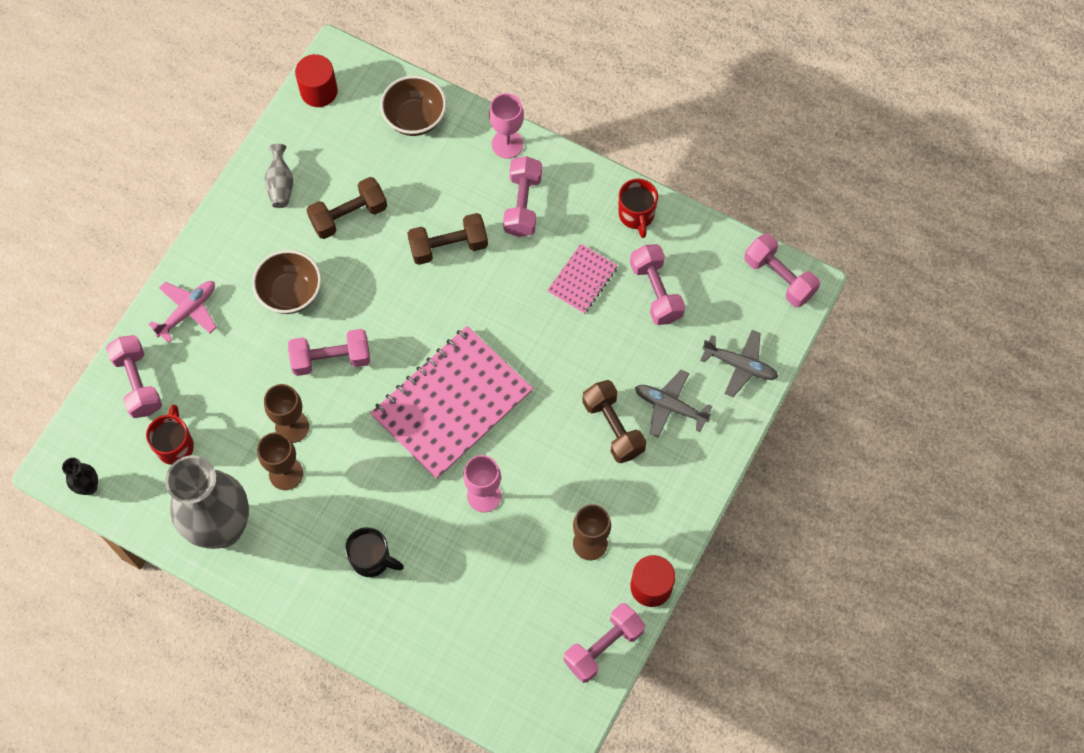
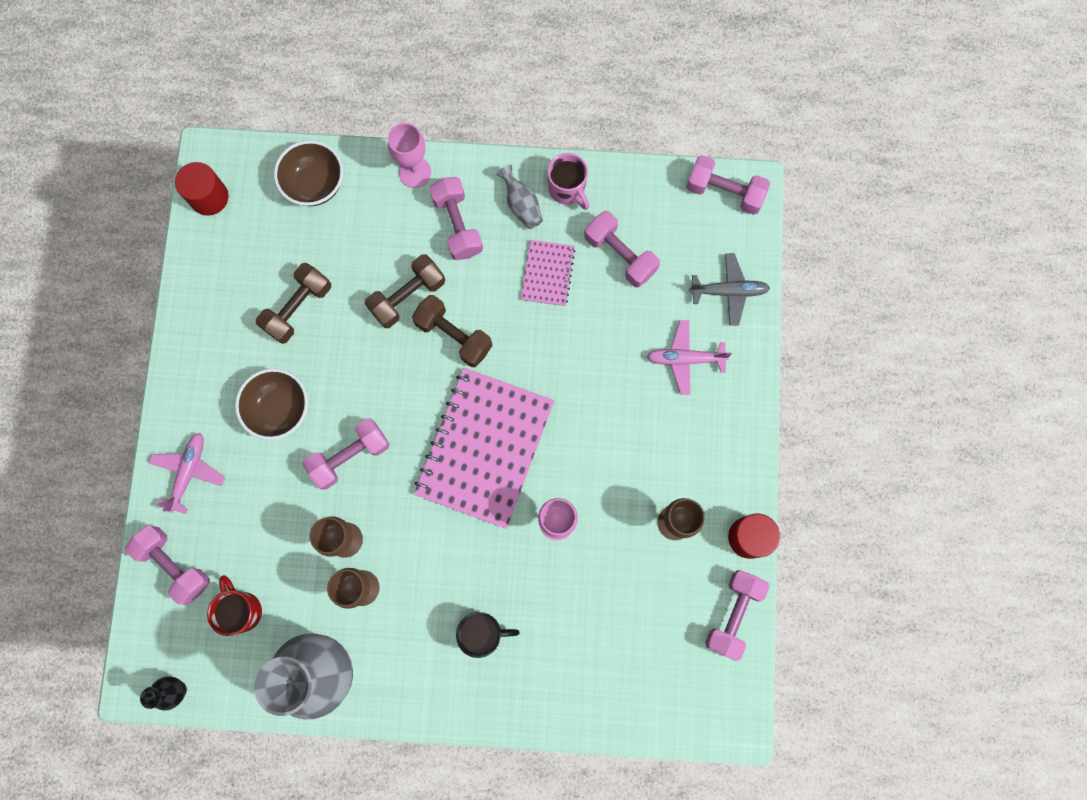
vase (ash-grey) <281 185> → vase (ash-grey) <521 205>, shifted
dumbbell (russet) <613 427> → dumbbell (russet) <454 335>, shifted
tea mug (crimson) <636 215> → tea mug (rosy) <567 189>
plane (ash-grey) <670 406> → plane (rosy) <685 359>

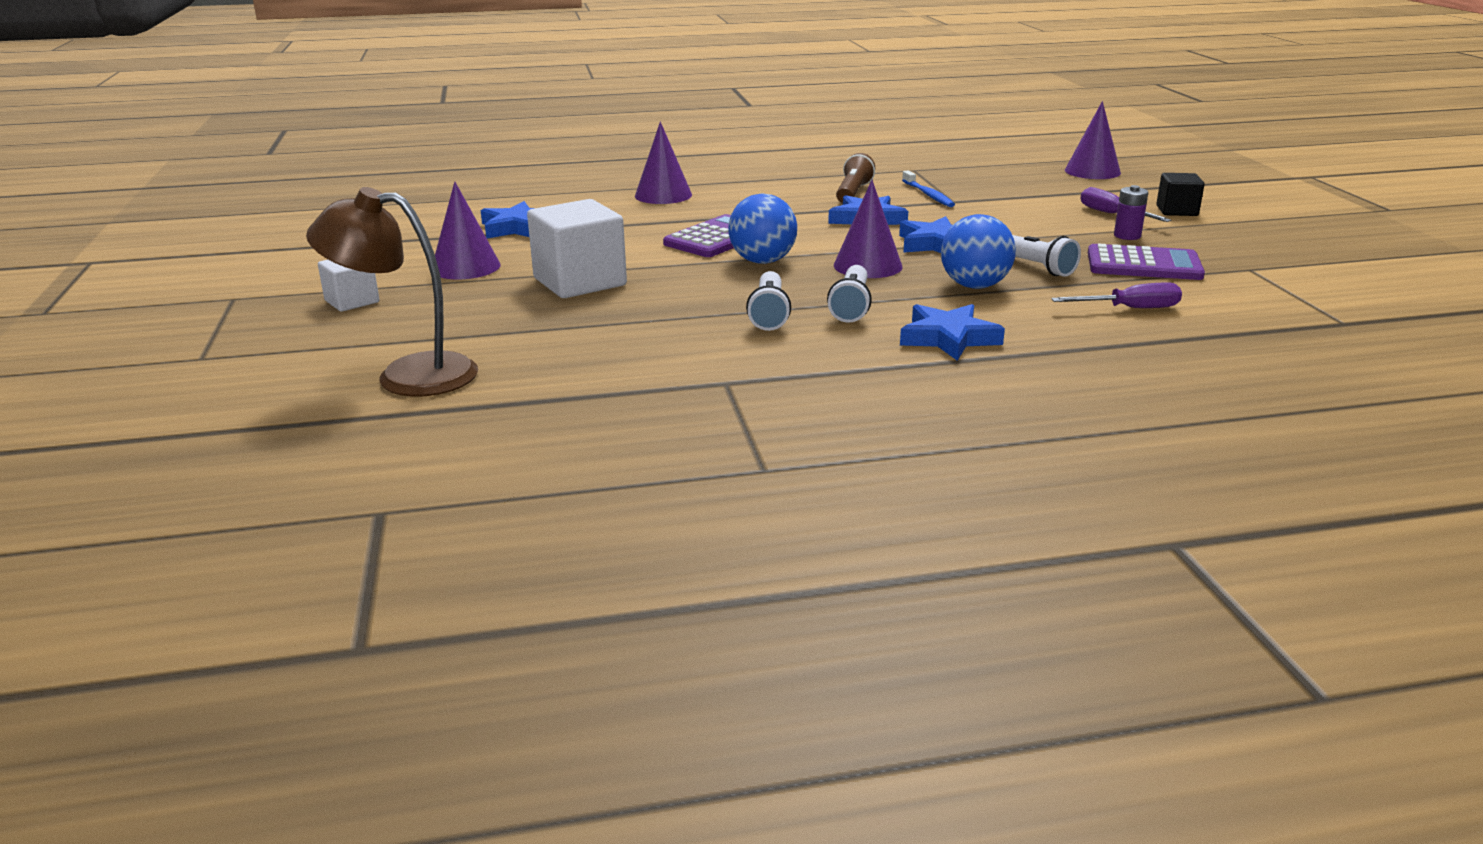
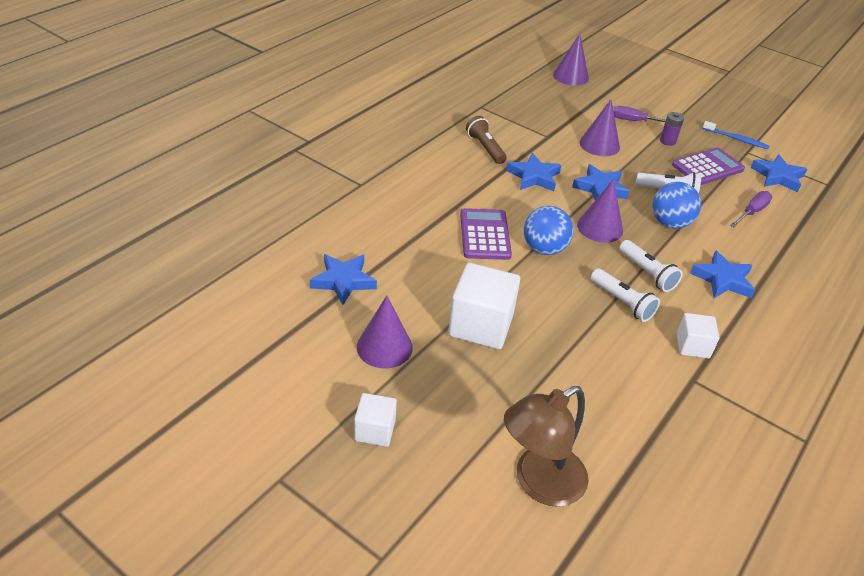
block (ebony) <1177 211> → -
- → block (pure white) <692 346>
- → star (cobalt) <778 176>
cone (purple) <663 195> → cone (purple) <599 145>, shifted
toothbrush (cobalt) <928 195> → toothbrush (cobalt) <736 139>, shifted

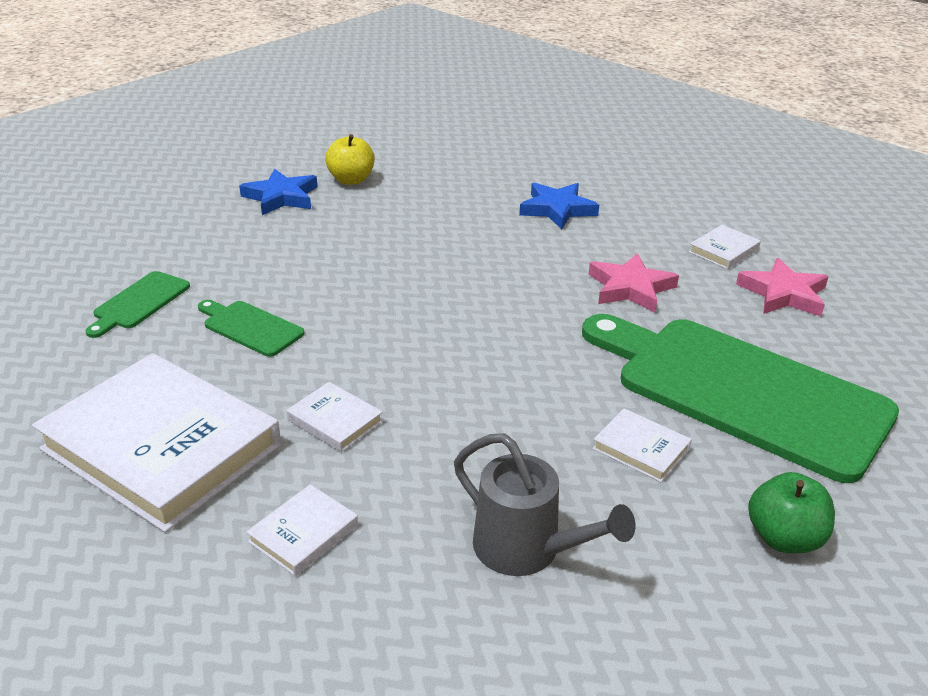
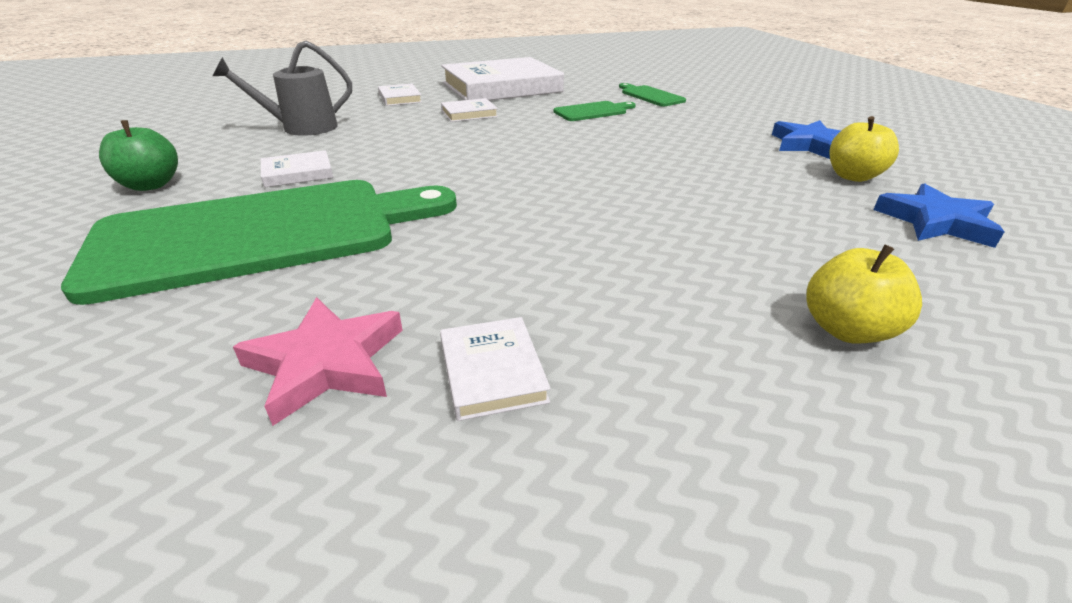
star (rosy) <630 288> → -
- → toy apple (yellow) <846 329>
star (cobalt) <557 209> → star (cobalt) <935 222>, shifted

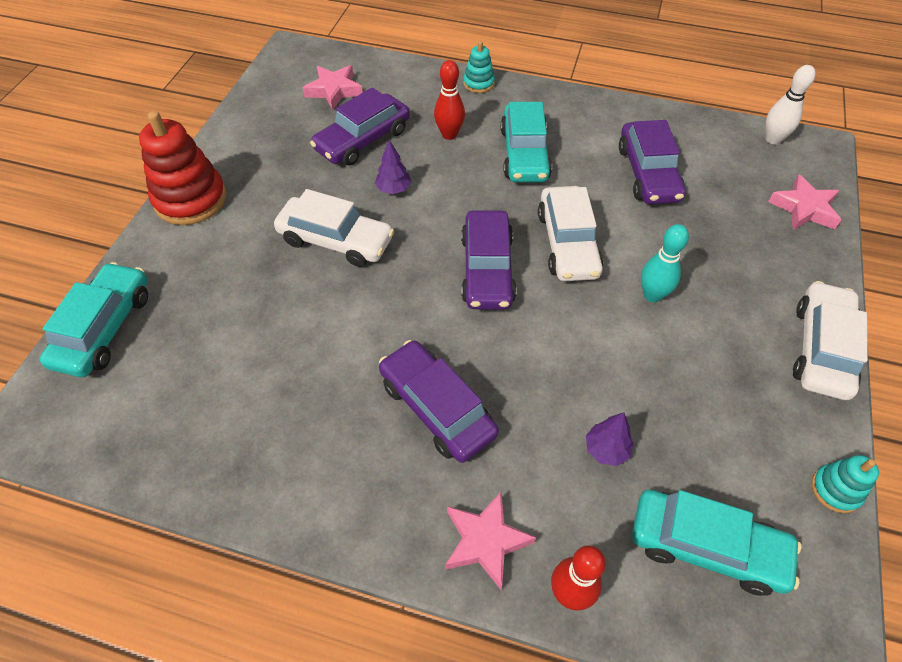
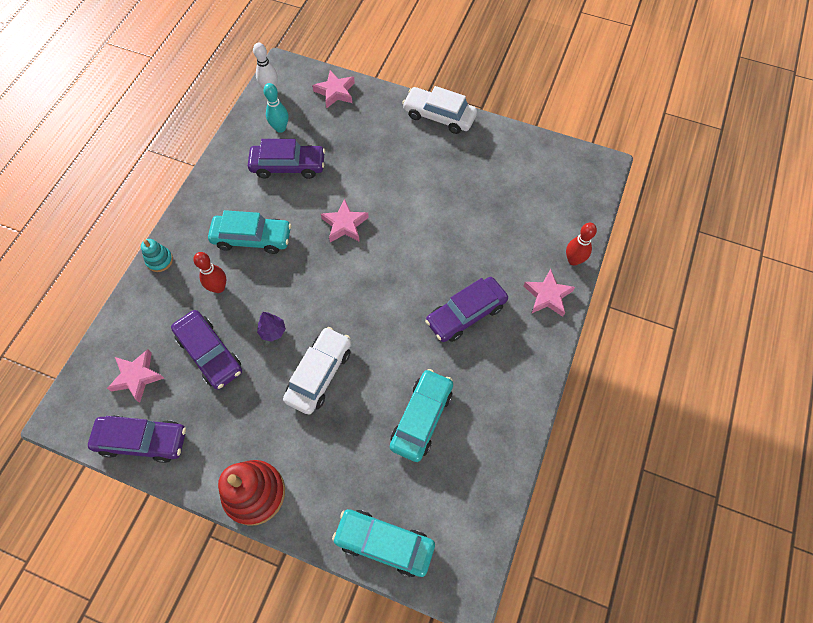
tree (purple) <606 449> → -
stacking toy (aqua) <835 490> → -
car (purple) <487 269> → car (purple) <143 440>, shifted
car (aqua) <706 547> → car (aqua) <421 418>, shifted
bowling pin (aqua) <652 295> → bowling pin (aqua) <280 128>, shifted
car (pure white) <567 243> → star (rosy) <345 224>

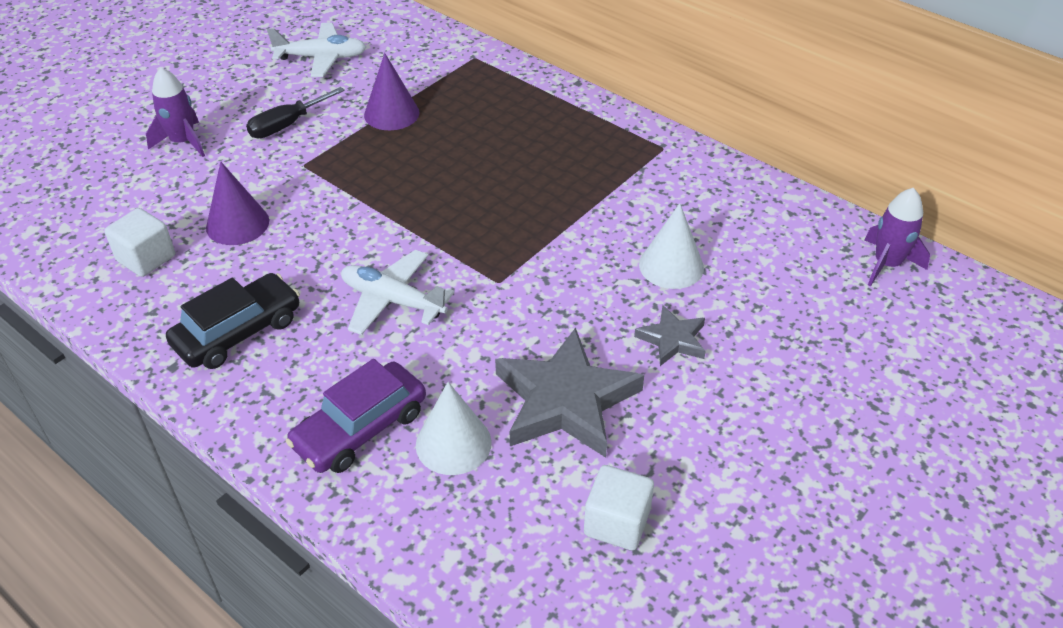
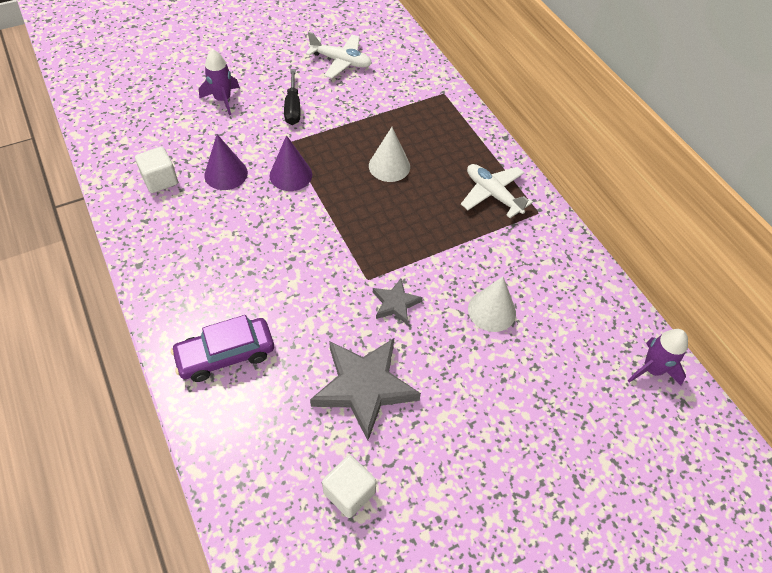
car (ebony) <238 332> → -
plane (pure white) <393 300> → plane (pure white) <493 194>, shifted
cone (purple) <391 113> → cone (purple) <291 175>, shifted
cone (pure white) <453 443> → cone (pure white) <389 166>, shifted
star (ash-grey) <672 339> → star (ash-grey) <395 303>, shifted
screwdriver (ebony) <287 125> → screwdriver (ebony) <293 108>, 75 degrees counterclockwise

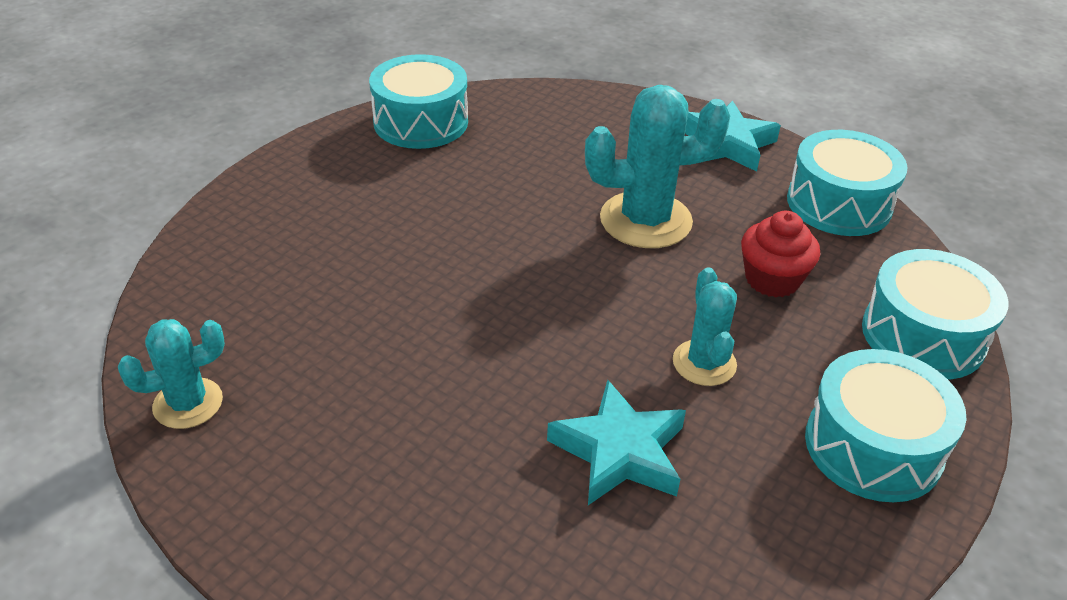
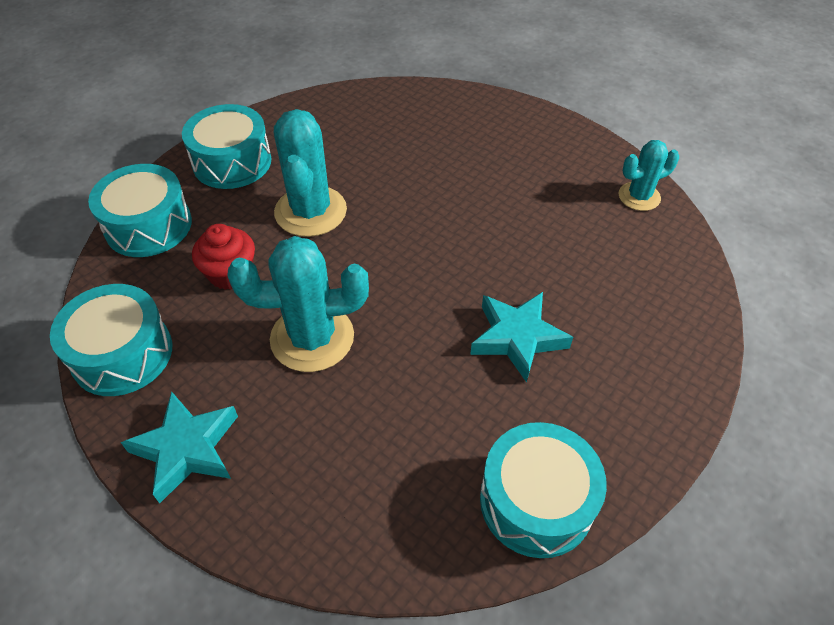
star (aqua) <619 451> → star (aqua) <517 338>, shifted
prickly plant (aqua) <704 363> → prickly plant (aqua) <310 211>, x1.70

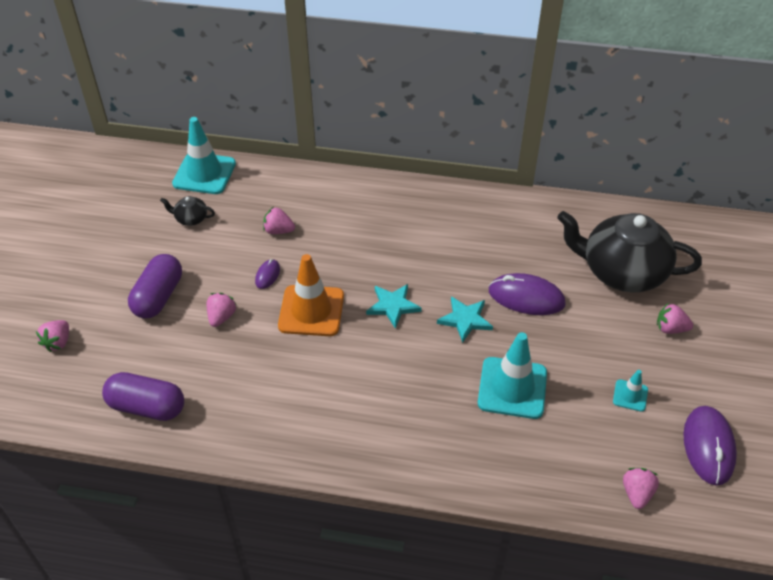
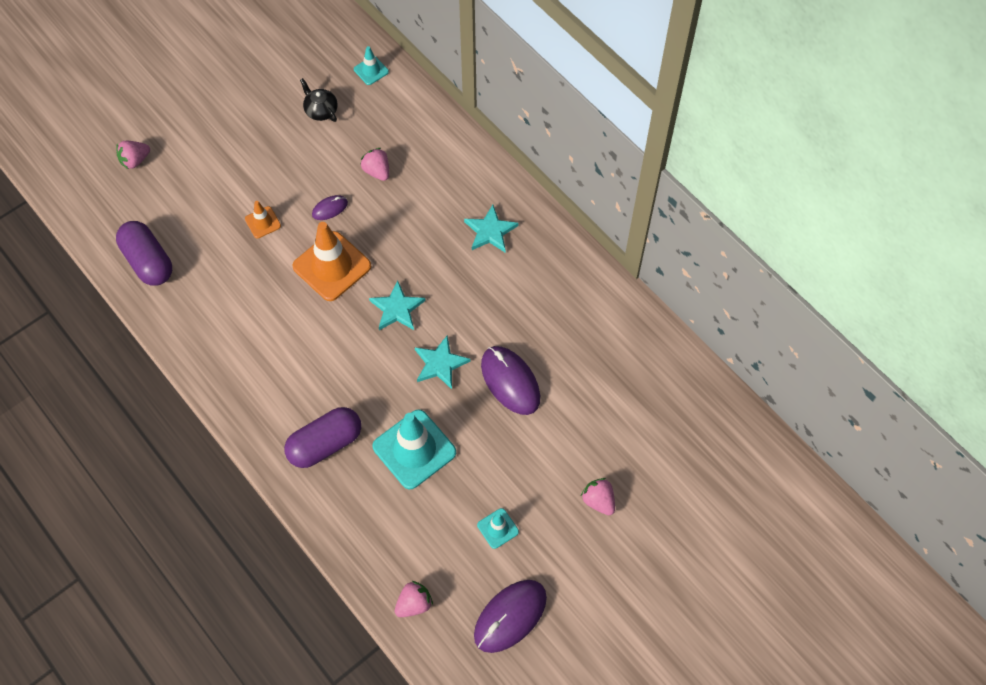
china teapot (ebony) <622 272> → -
- → star (aqua) <490 231>
pill (purple) <158 297> → pill (purple) <325 444>, shifted
strawberry (rosy) <221 317> → safety cone (orange) <263 222>
safety cone (aqua) <204 174> → safety cone (aqua) <371 70>, x0.49

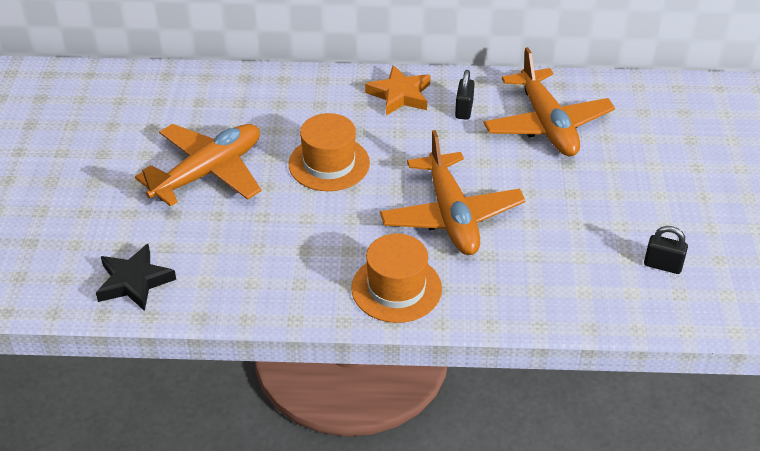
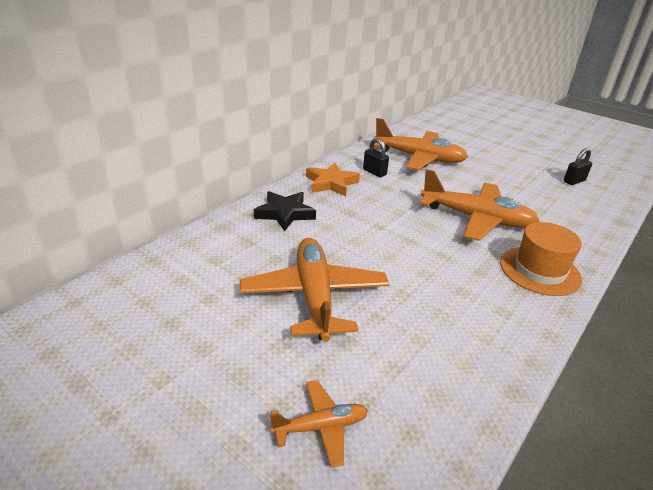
hat (orange) <329 163> → -
- → plane (orange) <321 427>
star (ebony) <134 281> → star (ebony) <285 213>, shifted

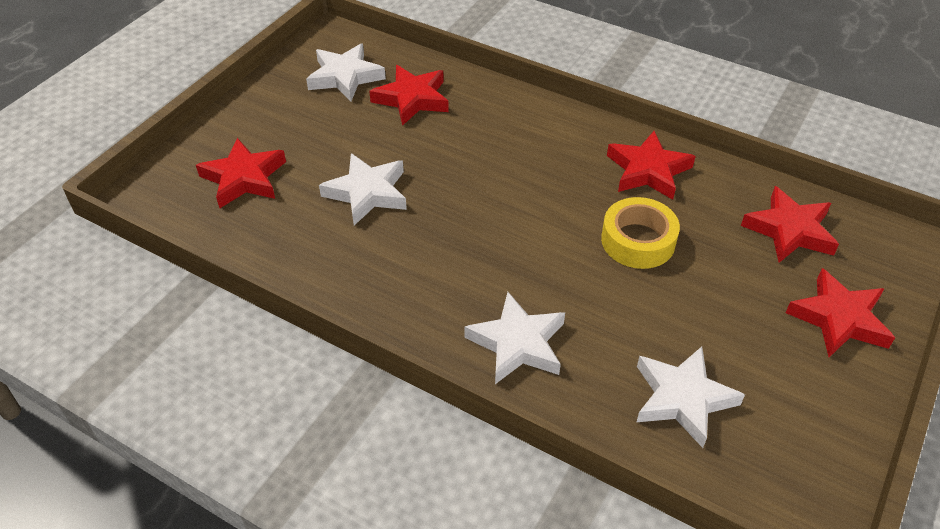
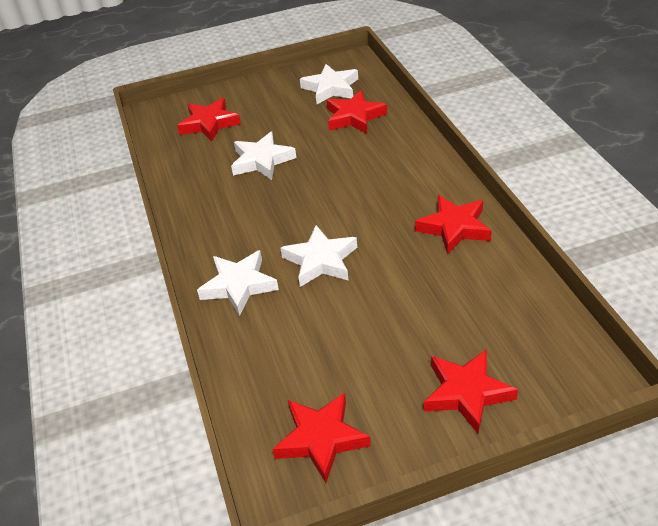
tape (yellow) <638 241> → -
star (pure white) <682 398> → star (pure white) <320 260>, shifted
star (crimson) <789 230> → star (crimson) <321 439>, shifted

